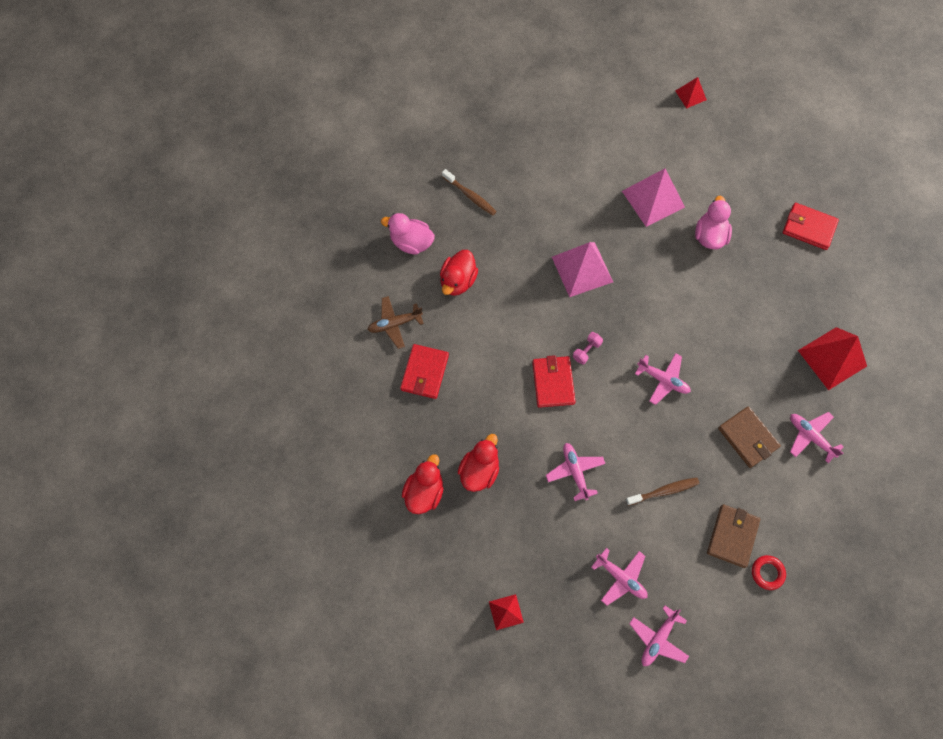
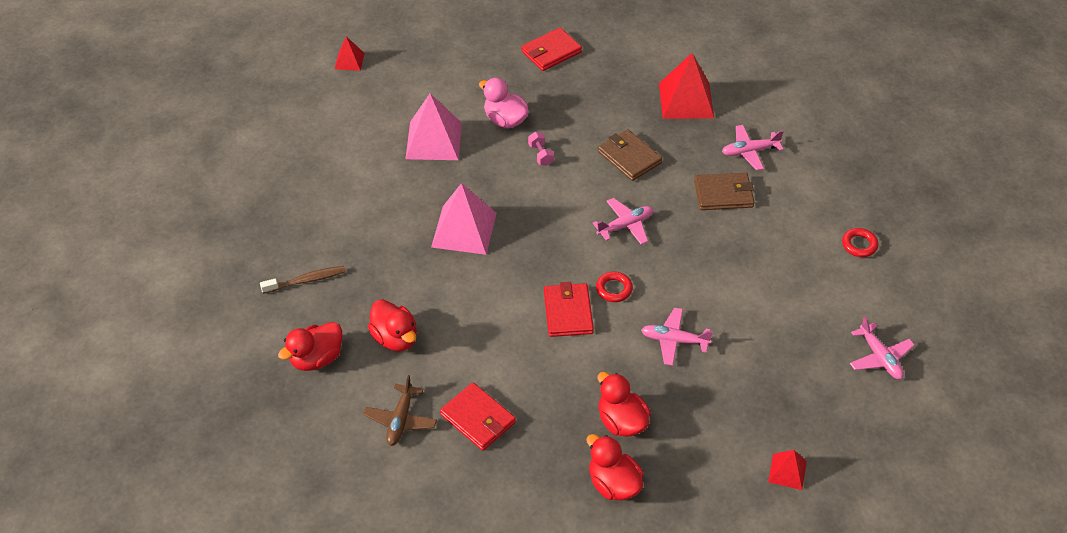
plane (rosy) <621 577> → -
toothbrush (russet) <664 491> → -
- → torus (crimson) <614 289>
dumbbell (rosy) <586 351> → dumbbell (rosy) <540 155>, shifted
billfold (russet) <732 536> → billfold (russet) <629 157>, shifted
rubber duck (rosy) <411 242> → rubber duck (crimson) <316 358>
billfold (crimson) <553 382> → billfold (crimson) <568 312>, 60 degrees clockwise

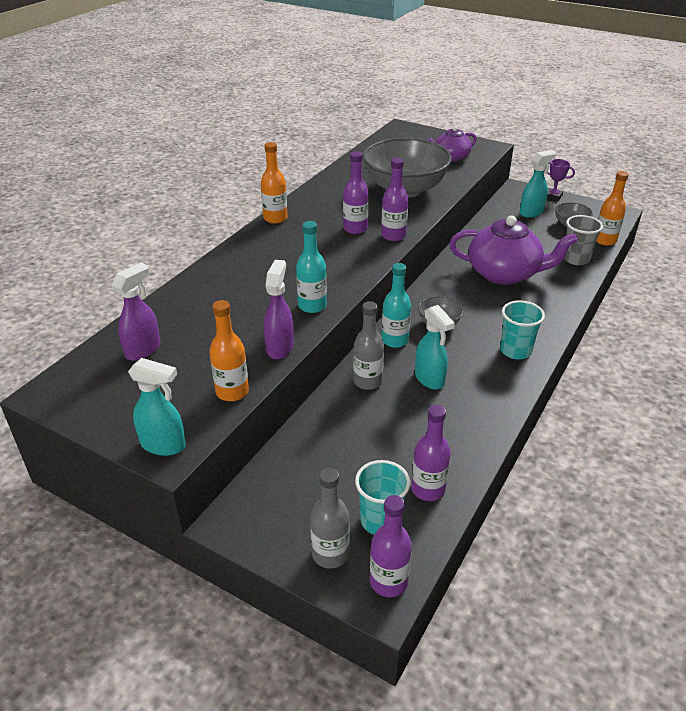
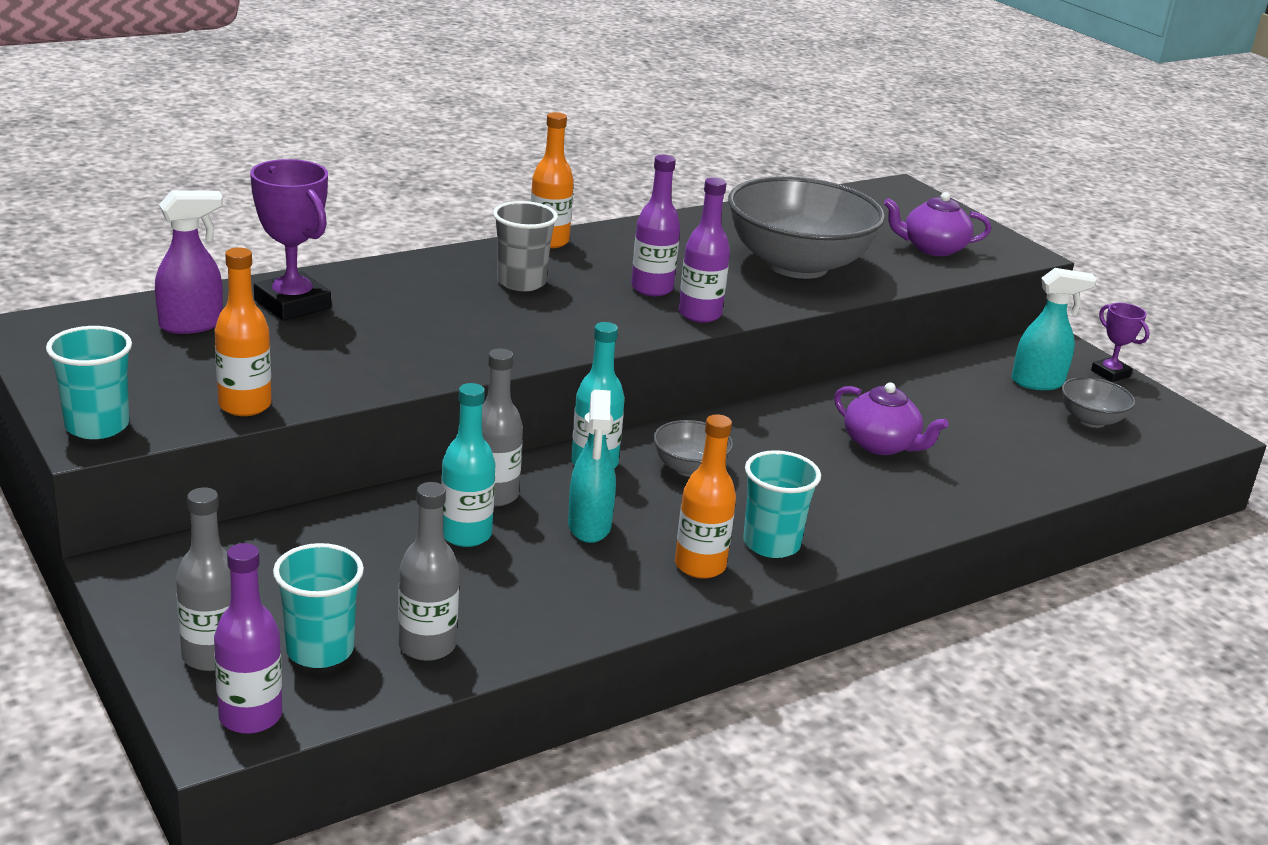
sprayer (purple) <280 347> → -
- → prize cup (purple) <292 304>
drink bottle (aqua) <312 306> → drink bottle (aqua) <466 535>, shifted
cup (ash-grey) <576 259> → cup (ash-grey) <521 282>, shifted
drink bottle (orange) <604 240> → drink bottle (orange) <700 566>, shifted
sprayer (aqua) <164 445> → cup (aqua) <97 426>
drink bottle (purple) <428 489> → drink bottle (ash-grey) <427 646>
china teapot (purple) <504 273> → china teapot (purple) <881 445>, x0.58

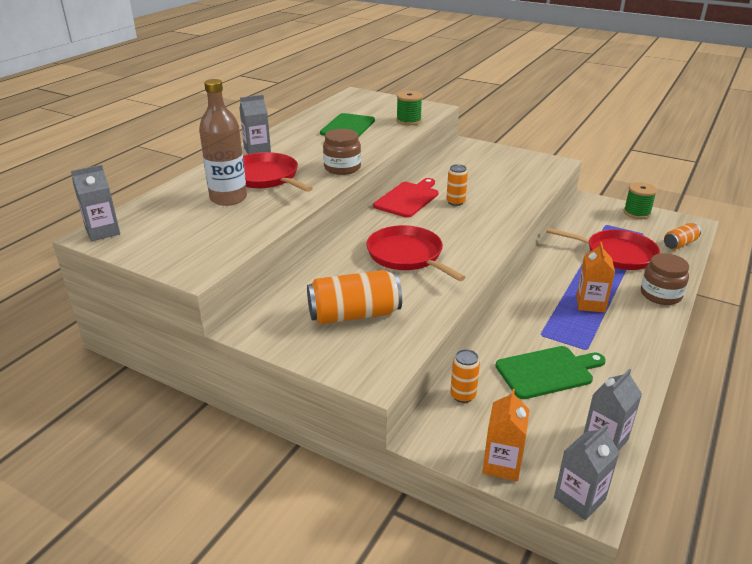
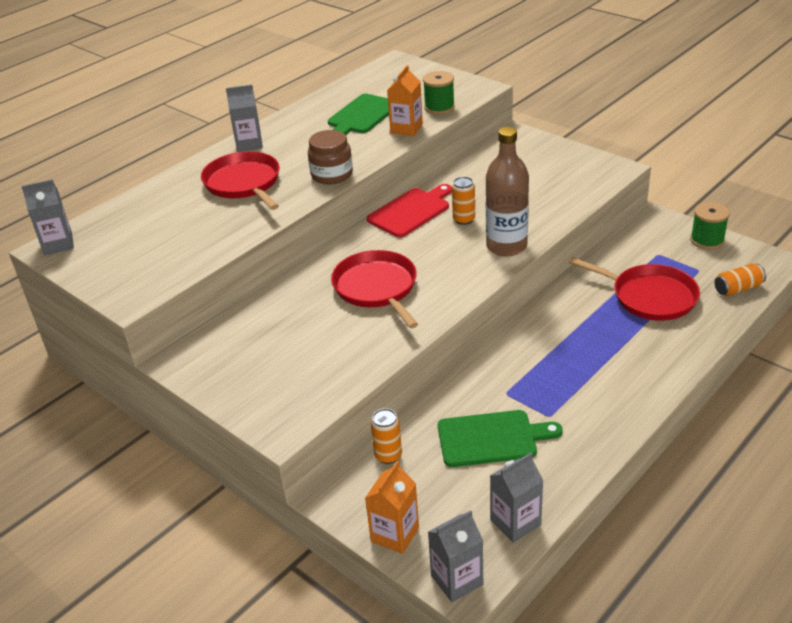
tin (orange) <354 314> → -
preserve jar (russet) <660 295> → -
drink bottle (russet) <228 198> → drink bottle (russet) <506 246>, shifted
carton (orange) <590 304> → carton (orange) <406 129>, shifted

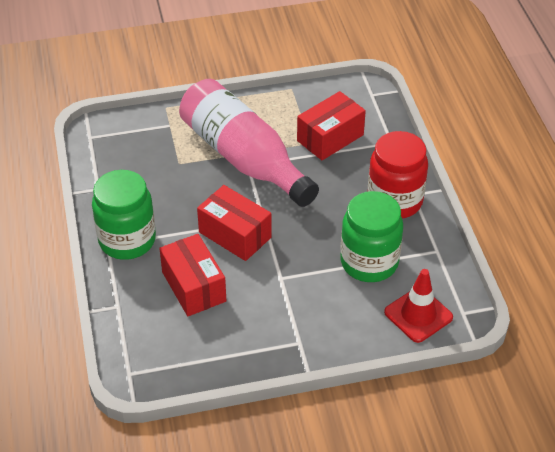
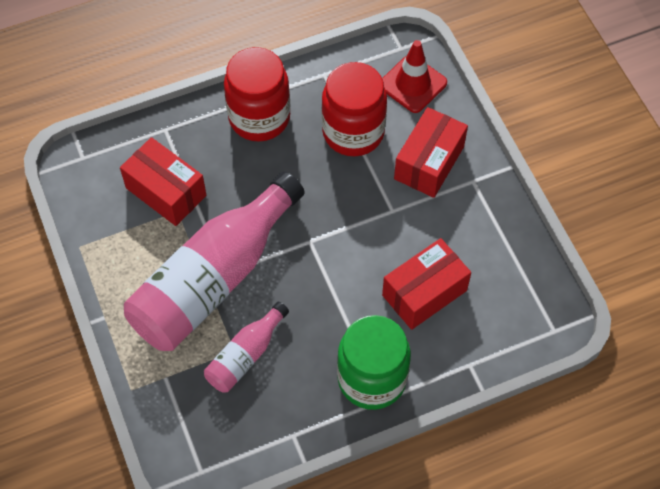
- → drink bottle (rosy) <245 355>
package (crimson) <235 234> → package (crimson) <429 163>, shifted
preserve jar (green) <369 262> → preserve jar (crimson) <353 132>

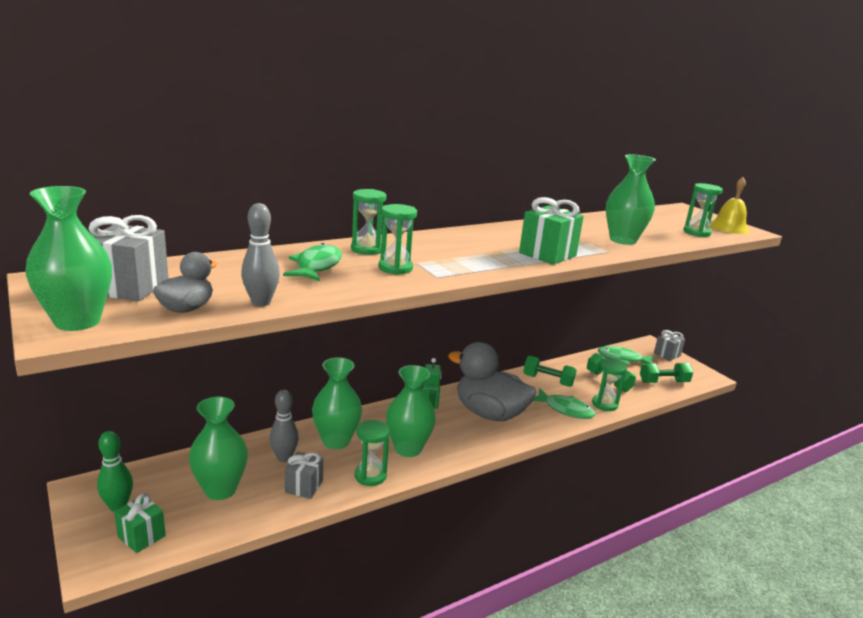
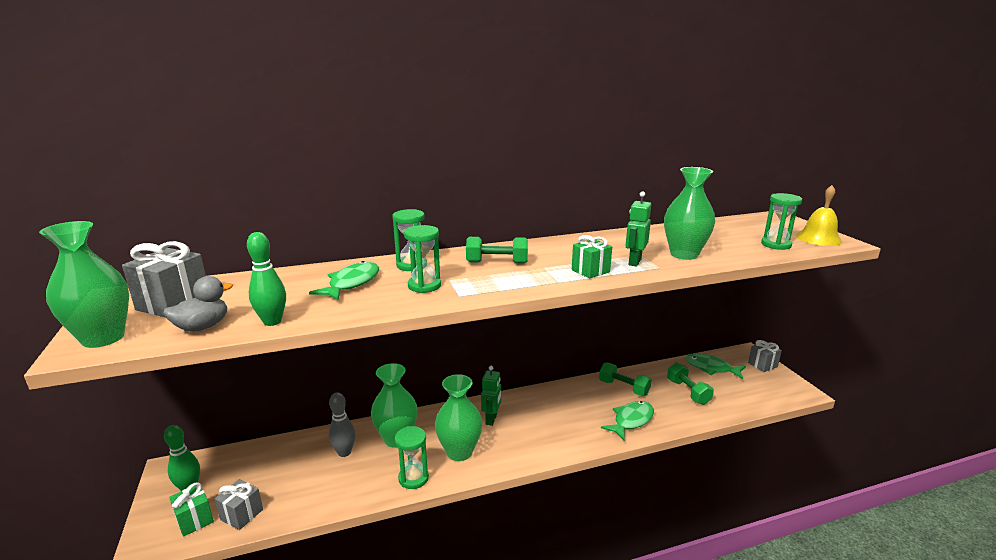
vase (green) <220 489> → -
rubber duck (ash-grey) <489 413> → -
sandglass (green) <604 404> → -
- → robot figure (green) <634 262>
wrapped gift (ash-grey) <304 486> → wrapped gift (ash-grey) <242 514>, shifted
dumbbell (green) <663 382> → dumbbell (green) <497 262>, shifted
bowling pin (ash-grey) <261 302> → bowling pin (green) <272 321>
fish figure (green) <565 409> → fish figure (green) <631 420>, 90 degrees counterclockwise
wrapped gift (green) <547 254> → wrapped gift (green) <590 271>, x0.65

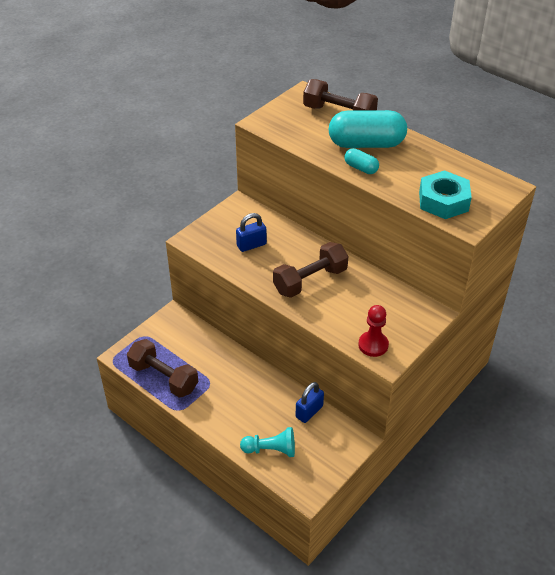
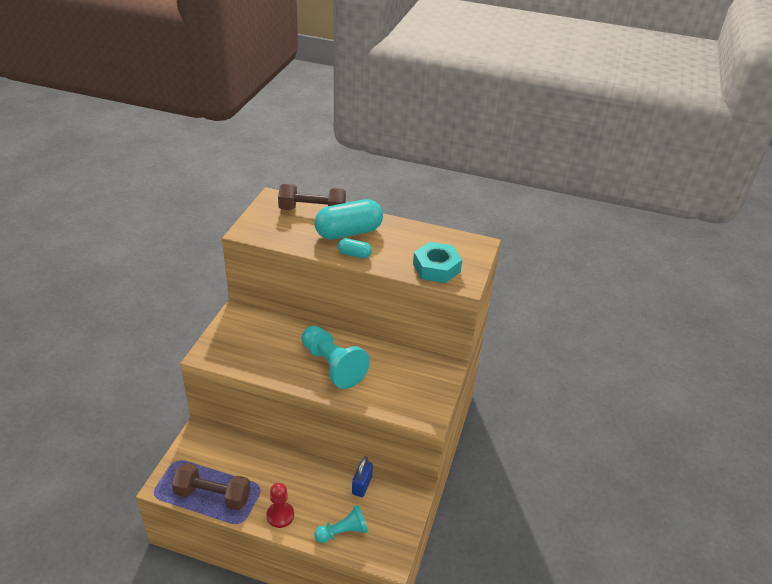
small lock (cobalt) <251 245> → -
pawn (crimson) <373 345> → pawn (crimson) <280 515>, shifted
dumbbell (russet) <310 281> → pawn (aqua) <332 365>

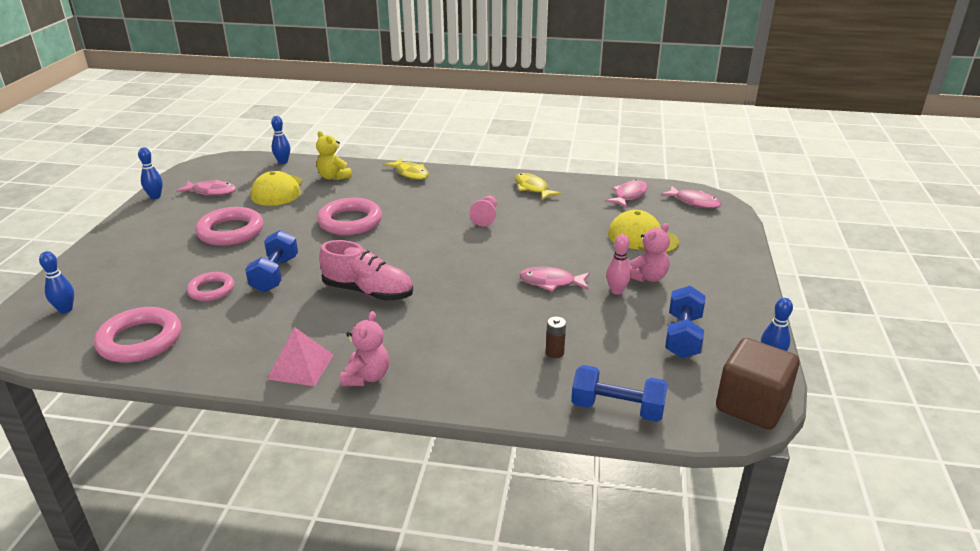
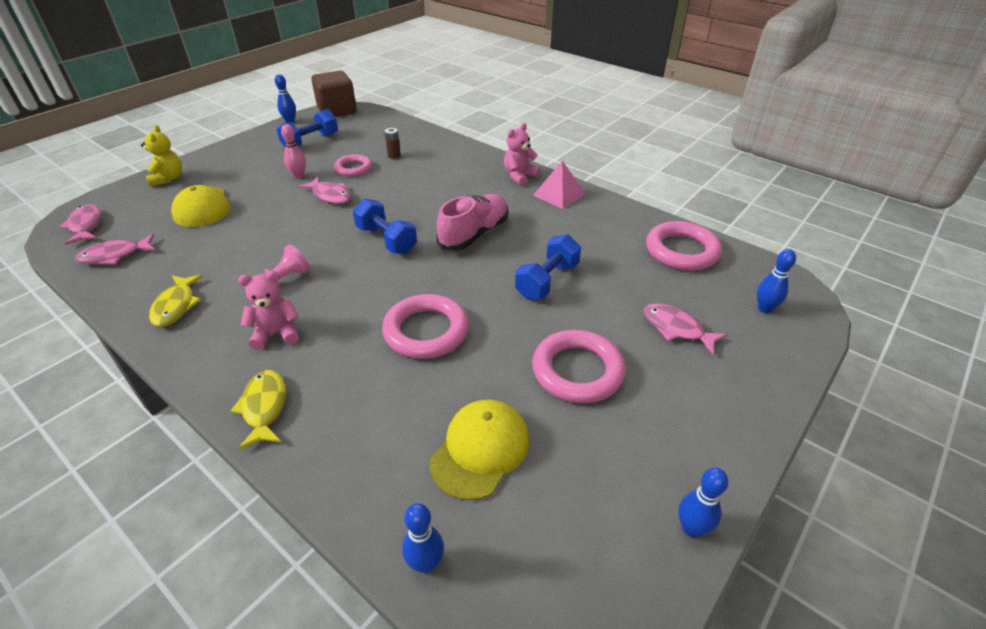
fish figure (rosy) <211 192> → fish figure (rosy) <676 328>, shifted
torus (rosy) <211 290> → torus (rosy) <353 168>, shifted
teddy bear (yellow) <333 177> → teddy bear (yellow) <168 178>, shifted
dumbbell (cobalt) <617 409> → dumbbell (cobalt) <386 240>, shifted
teddy bear (rosy) <647 277> → teddy bear (rosy) <276 333>, shifted
shoe (rosy) <368 292> → shoe (rosy) <474 234>, 75 degrees clockwise

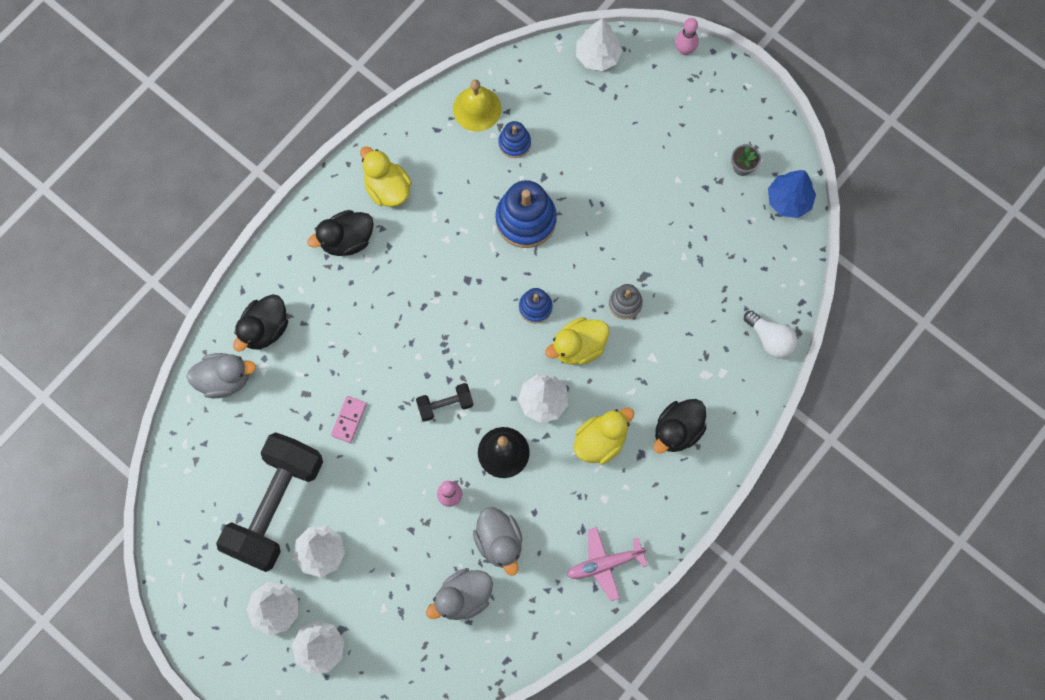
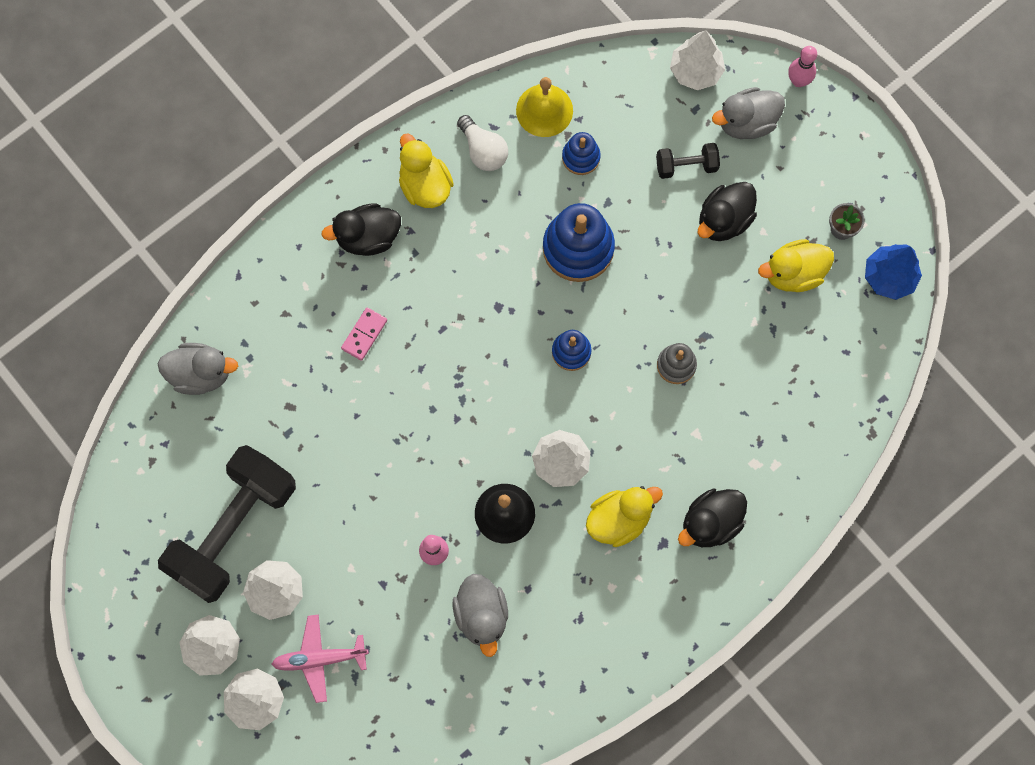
rubber duck (ebony) <265 329> → rubber duck (ebony) <724 220>, shifted
domino tile (rosy) <349 419> → domino tile (rosy) <364 334>, shifted
dumbbell (ebony) <445 405> → dumbbell (ebony) <686 166>, shifted
rubber duck (ash-grey) <463 597> → rubber duck (ash-grey) <746 123>, shifted
rubber duck (yellow) <578 347> → rubber duck (yellow) <793 273>, shifted
plane (rosy) <605 564> → plane (rosy) <320 659>, shifted
light bulb (pure white) <770 339> → light bulb (pure white) <483 151>, shifted

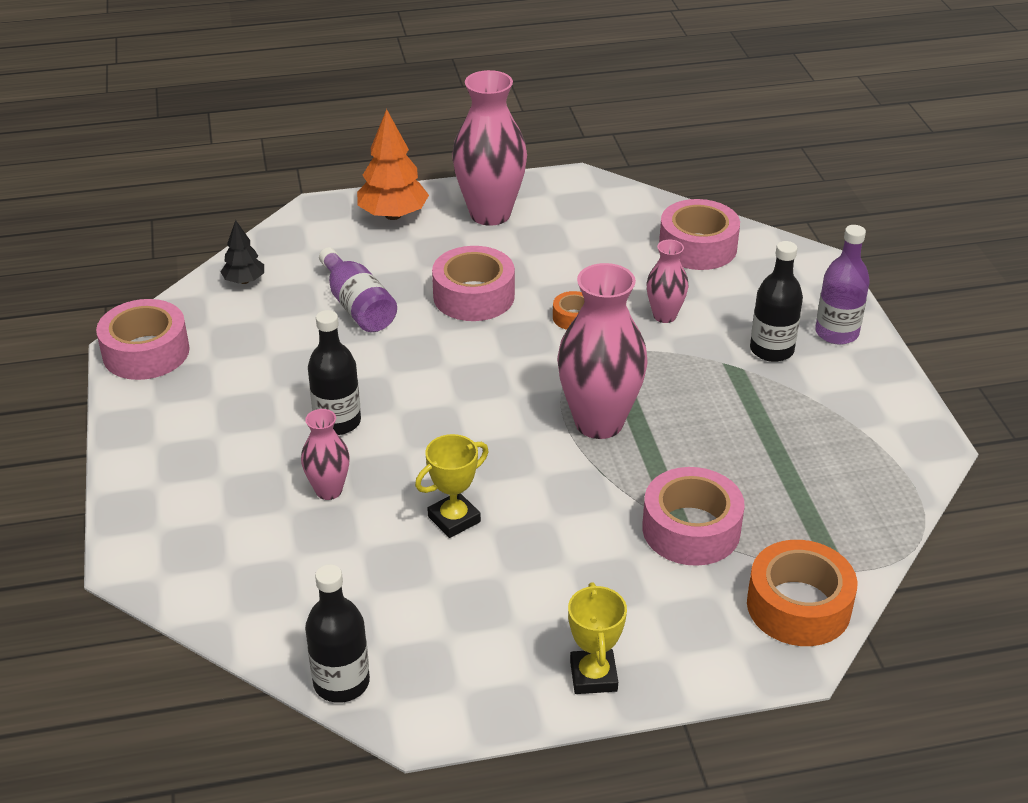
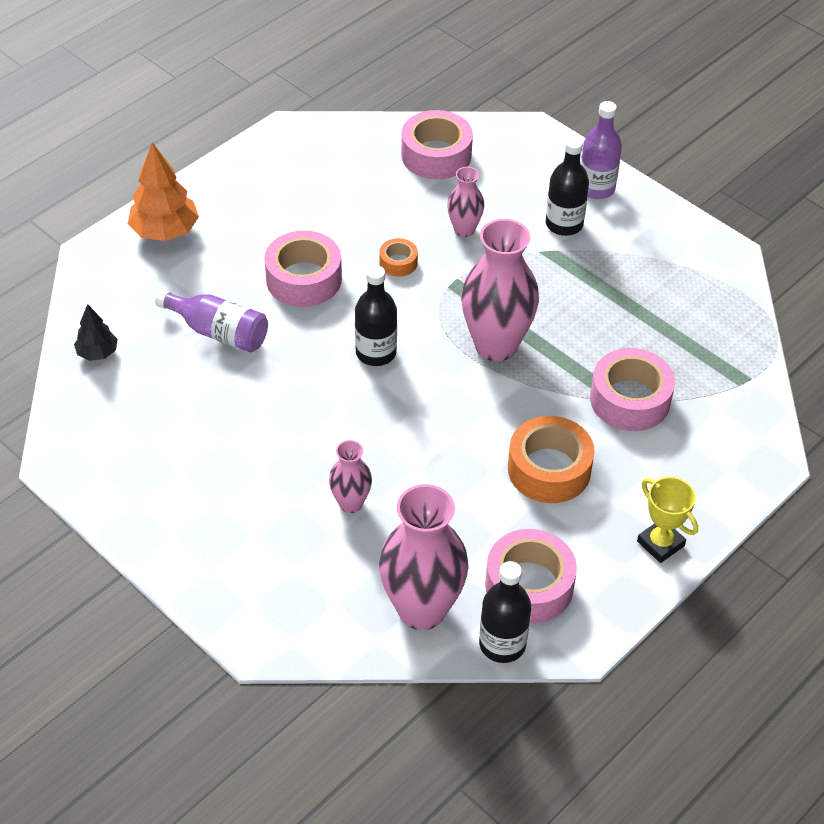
prize cup (yellow) <454 519> → -
tape (rosy) <146 352> → tape (rosy) <529 585>, shifted
drink bottle (ebony) <337 422> → drink bottle (ebony) <376 353>, shifted
vase (rosy) <490 214> → vase (rosy) <422 609>, shifted
tape (orange) <798 606> → tape (orange) <549 469>, shifted

